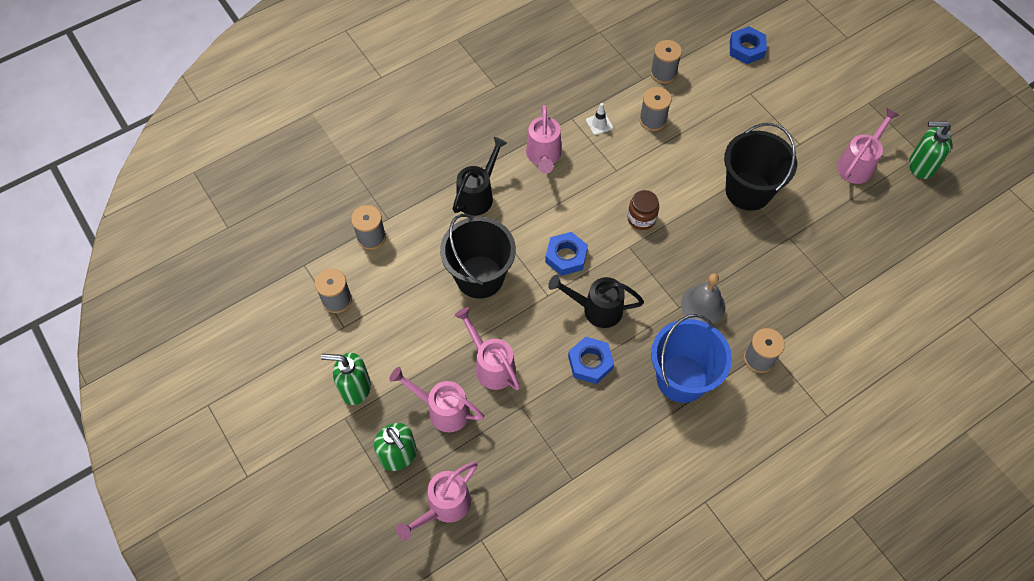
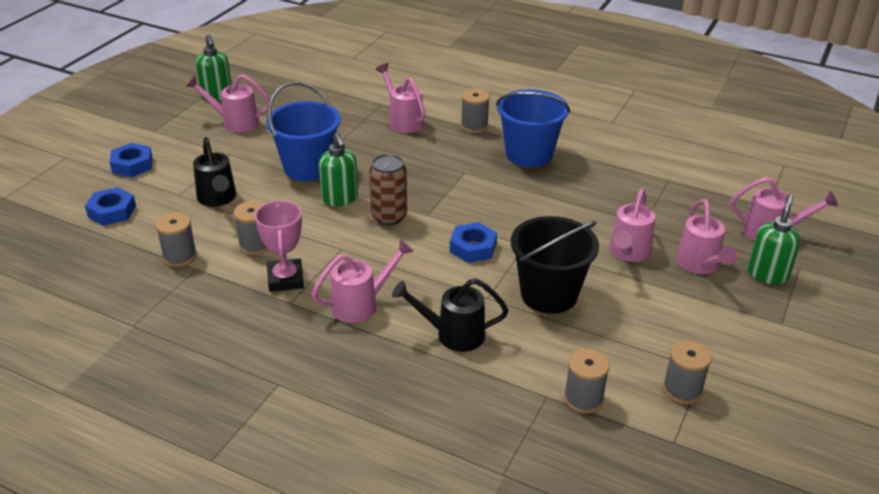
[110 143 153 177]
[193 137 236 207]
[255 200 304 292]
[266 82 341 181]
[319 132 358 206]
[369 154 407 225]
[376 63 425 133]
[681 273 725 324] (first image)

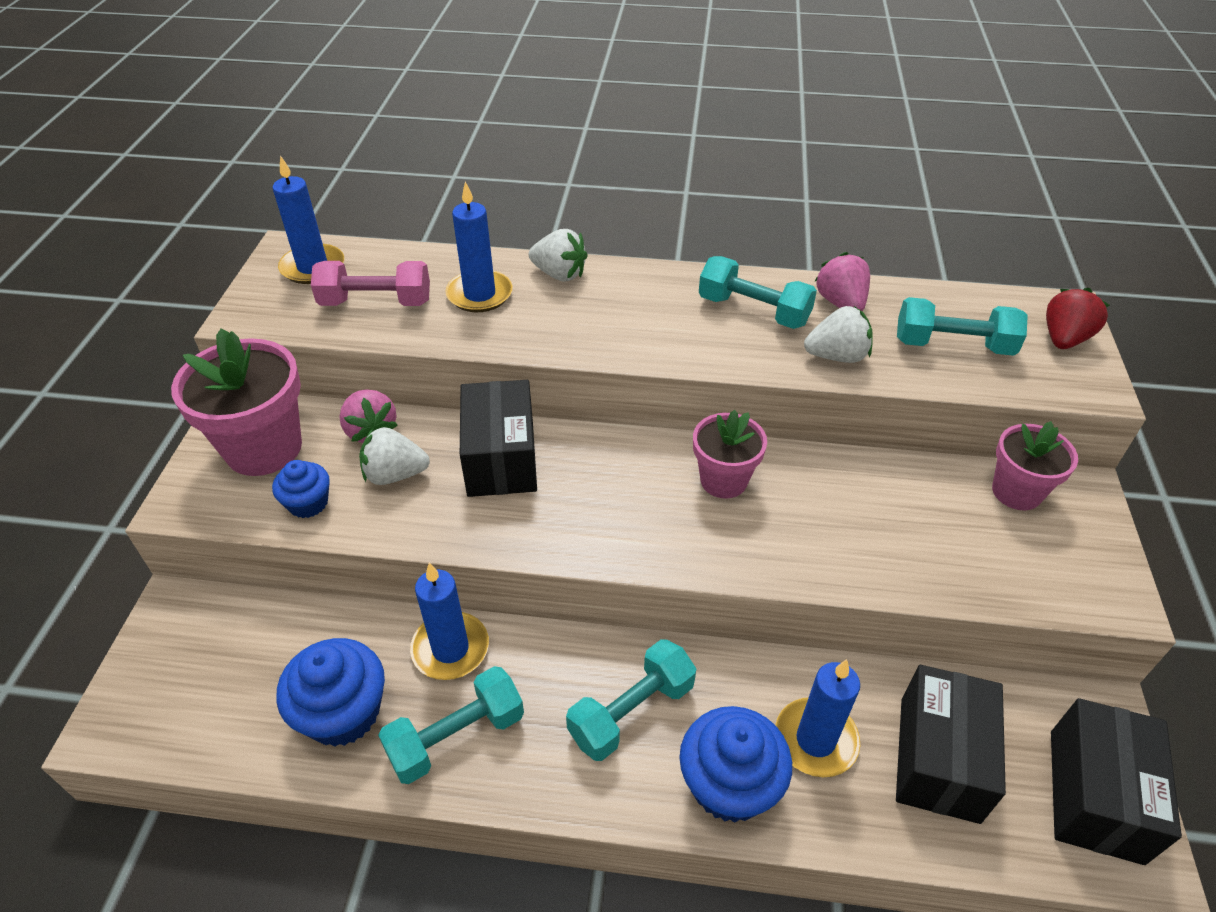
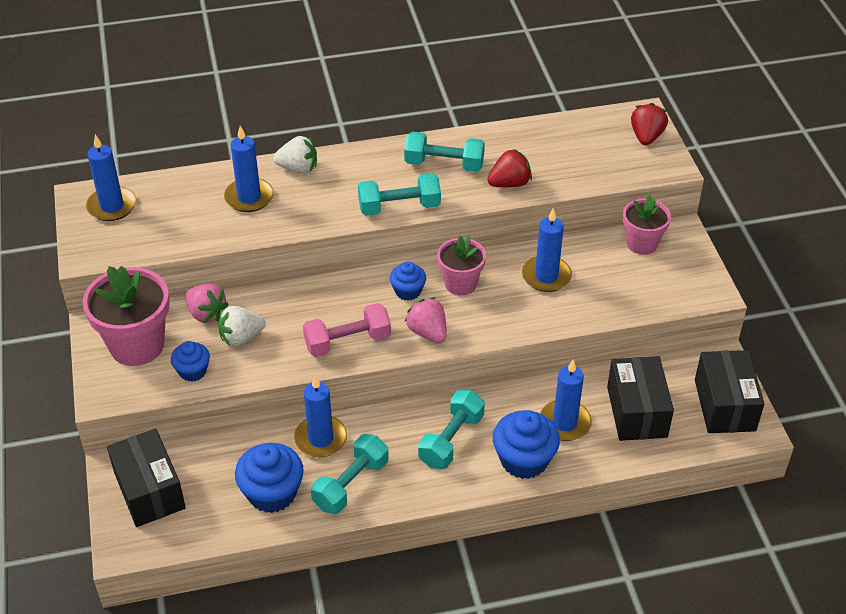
[107 428 186 527]
[303 303 391 357]
[358 173 441 216]
[390 261 426 301]
[405 297 447 343]
[487 148 532 187]
[522 208 572 292]

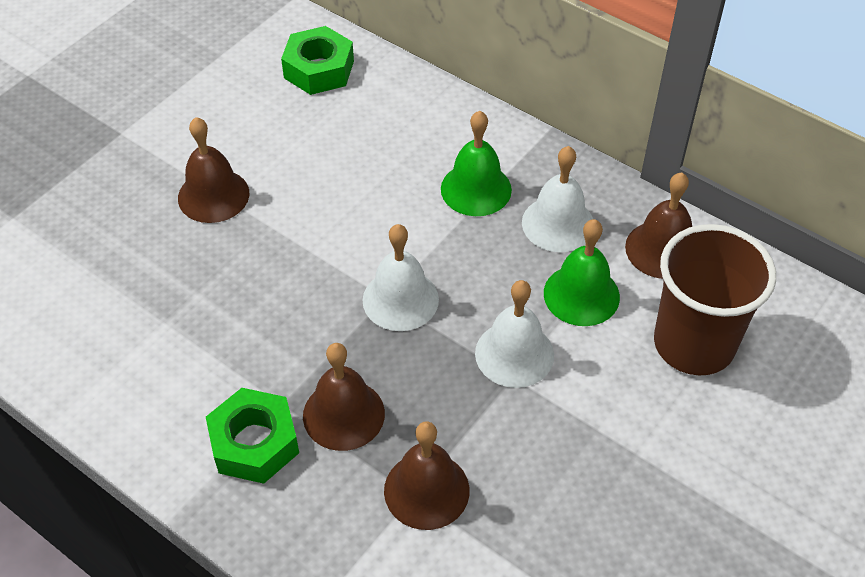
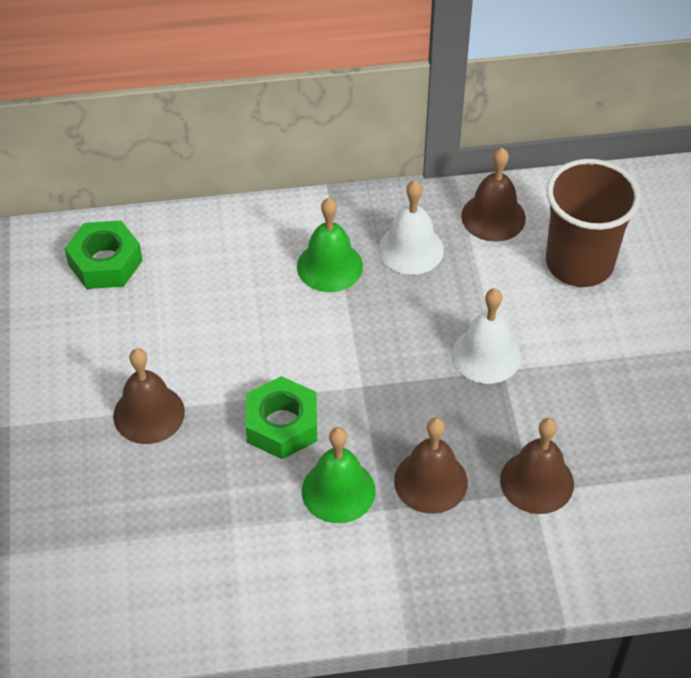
[246 376 317 459]
[302 427 376 523]
[362 224 439 331] (first image)

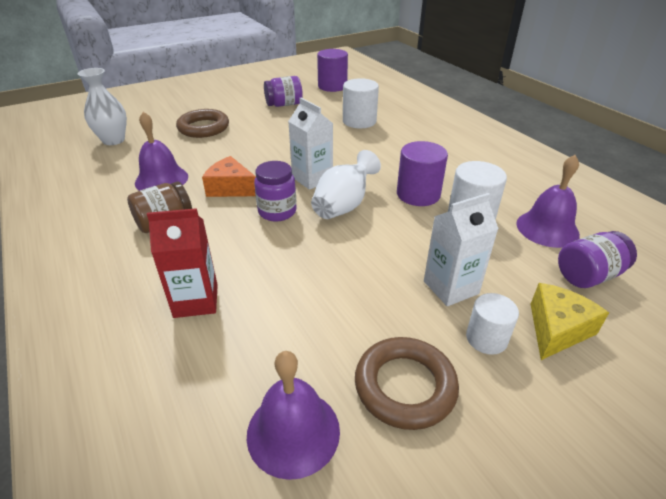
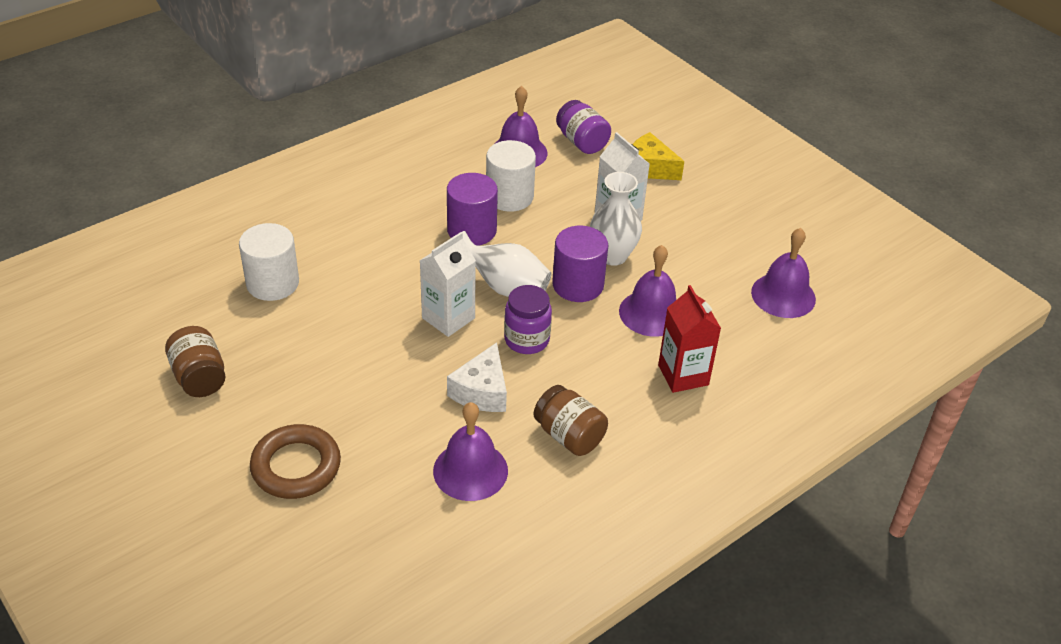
[165 326 225 397]
[447 342 507 412]
[552 226 608 302]
[590 172 642 266]
[619 245 676 337]
[355 337 459 430] (first image)
[466 293 519 355] (first image)

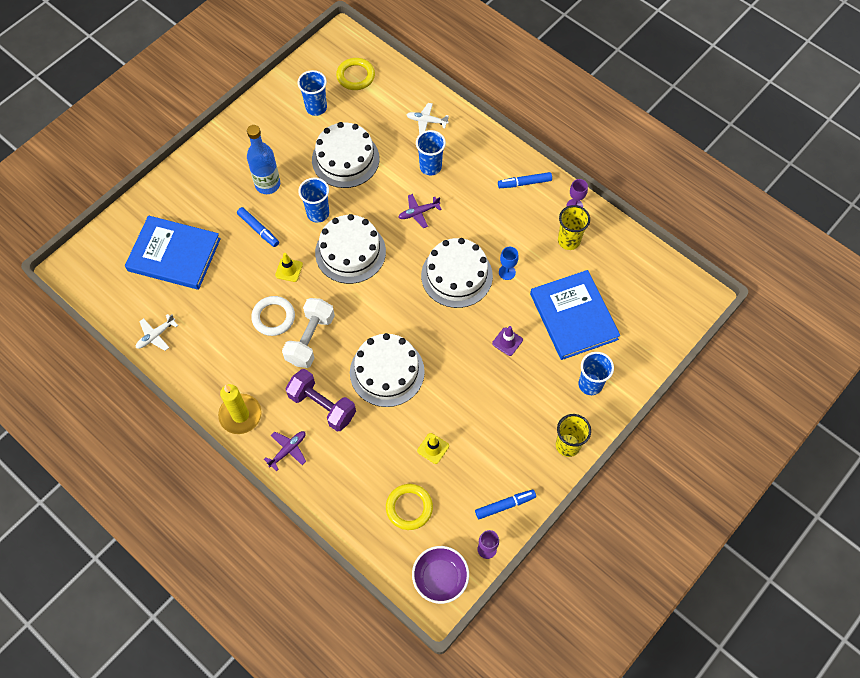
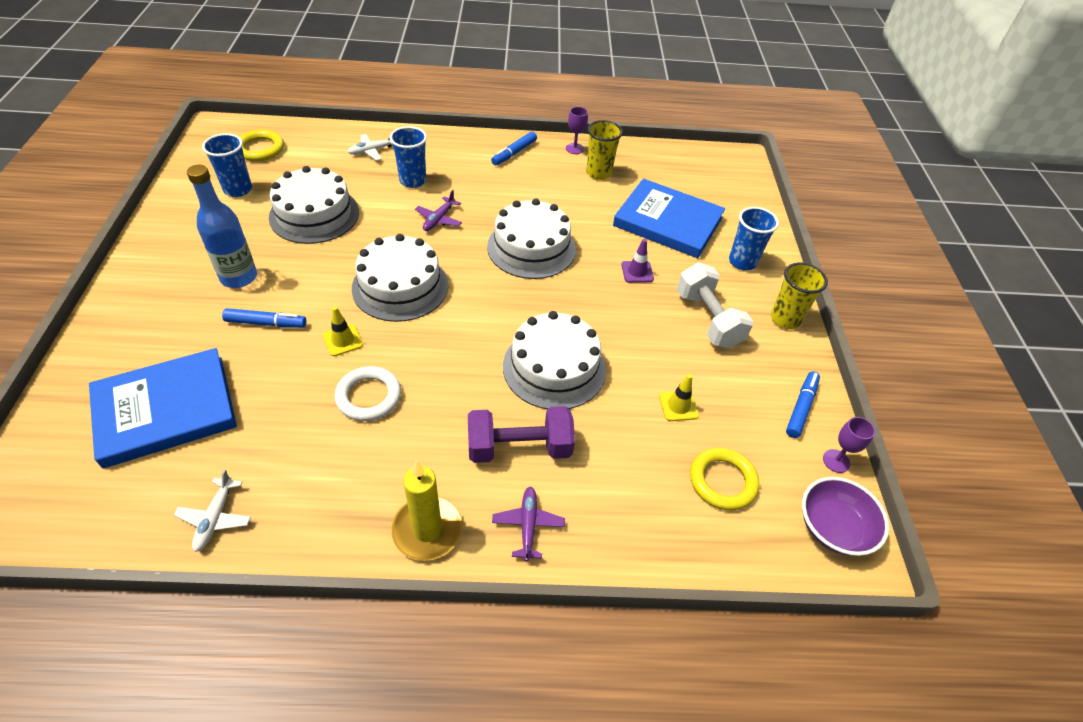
[677 263 753 348]
[298 178 329 223] (first image)
[499 247 519 280] (first image)

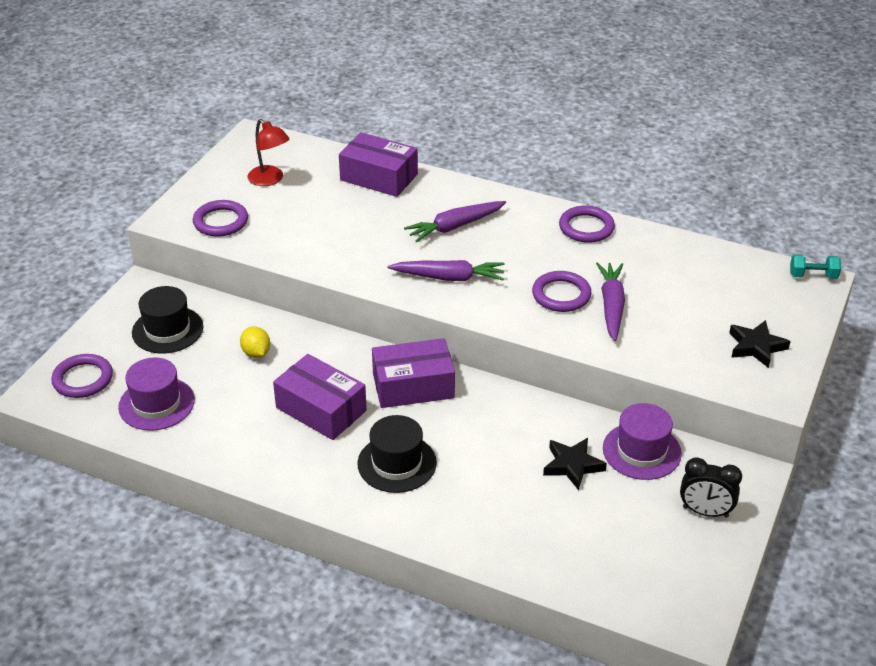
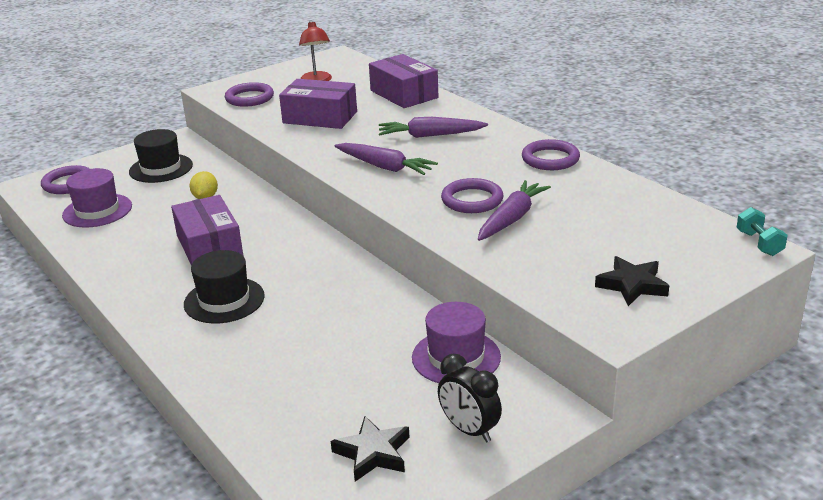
[279 79 357 129]
[331 416 410 482]
[736 207 788 256]

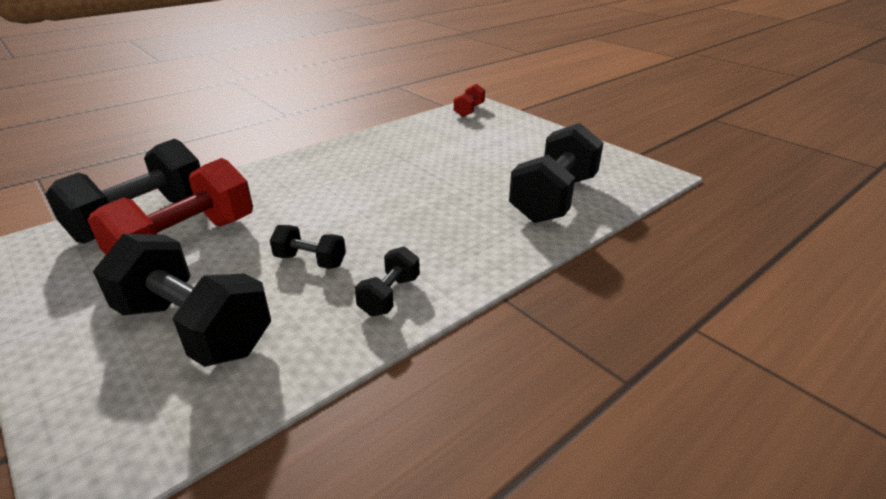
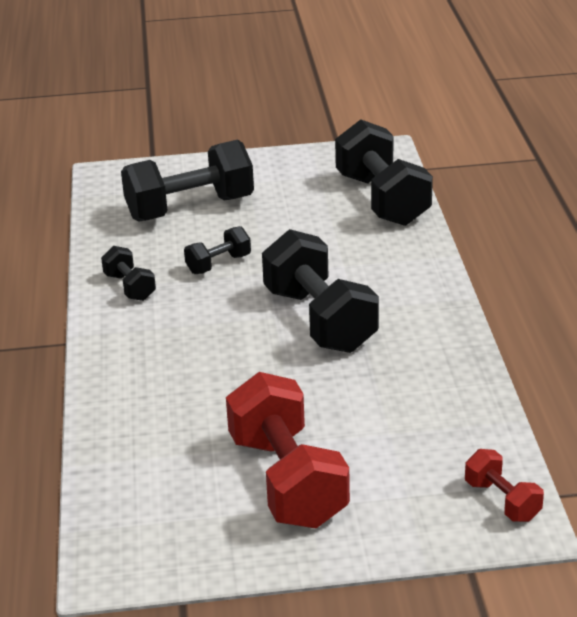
[226 372 350 528]
[262 229 379 353]

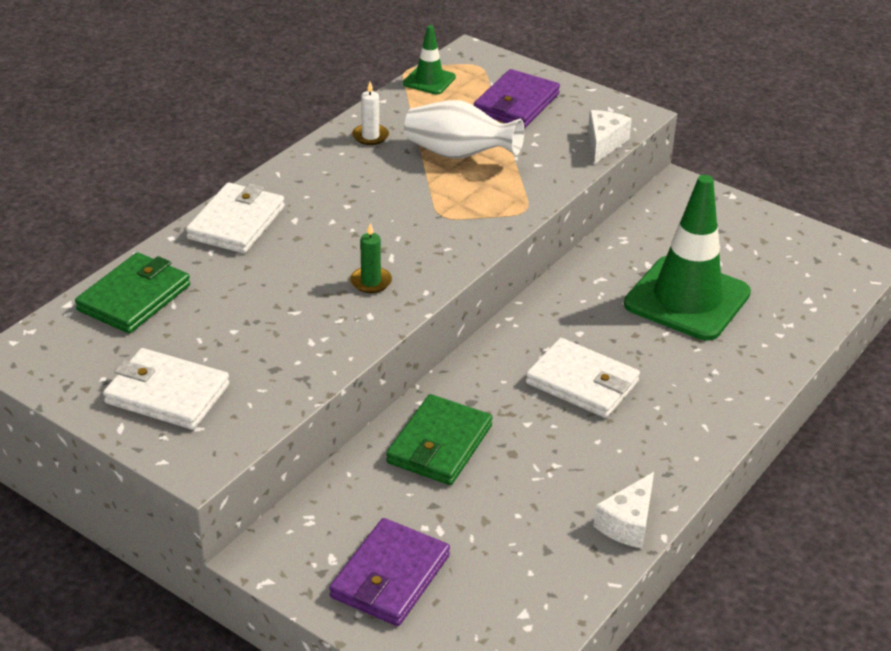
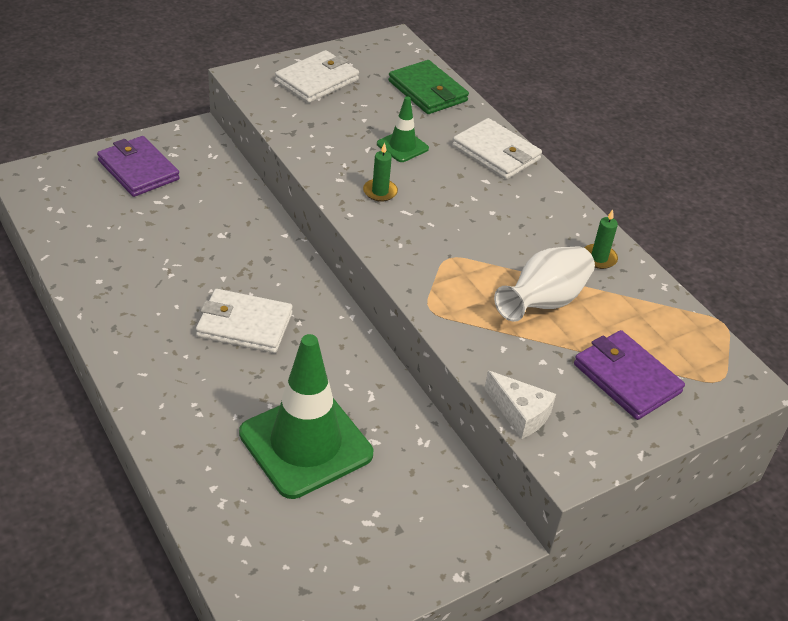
[196 289 293 353]
[377 96 429 162]
[584 210 618 269]
[386 394 493 485] (first image)
[593 472 654 549] (first image)

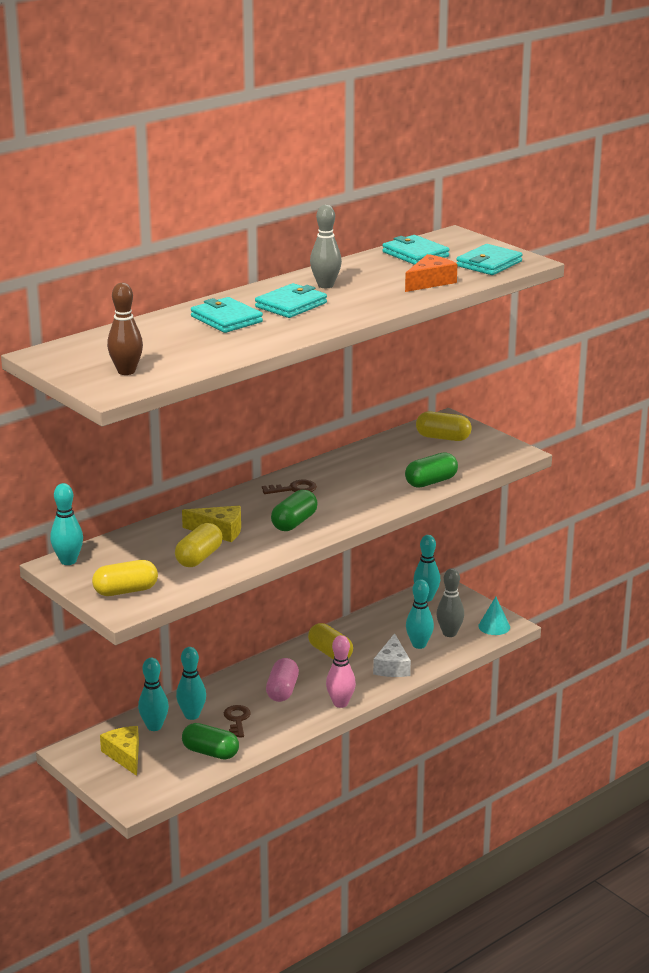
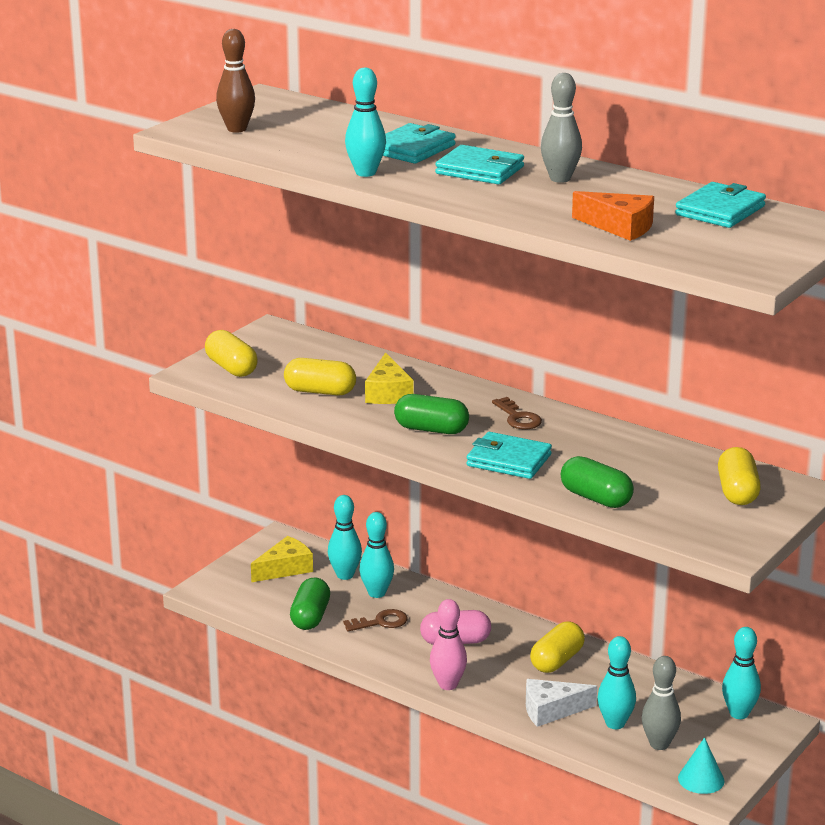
[345 68 386 177]
[466 432 552 479]

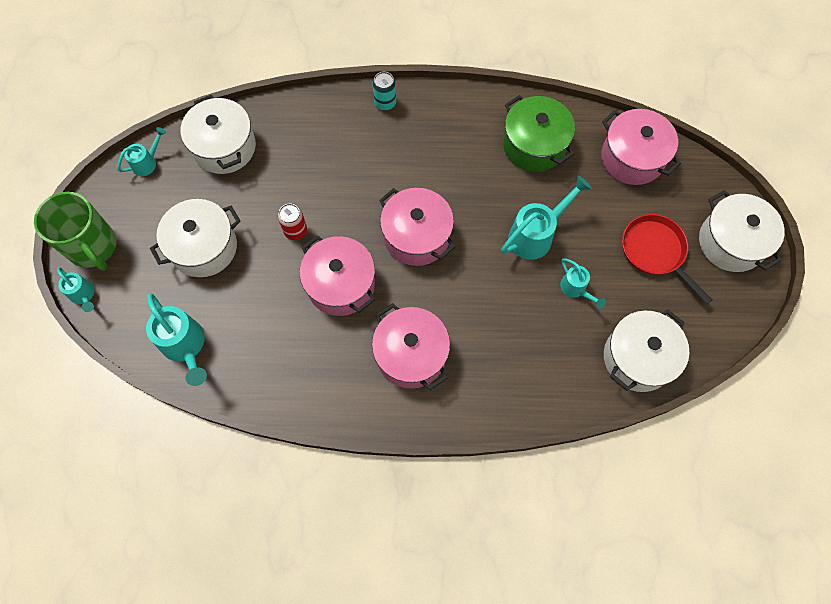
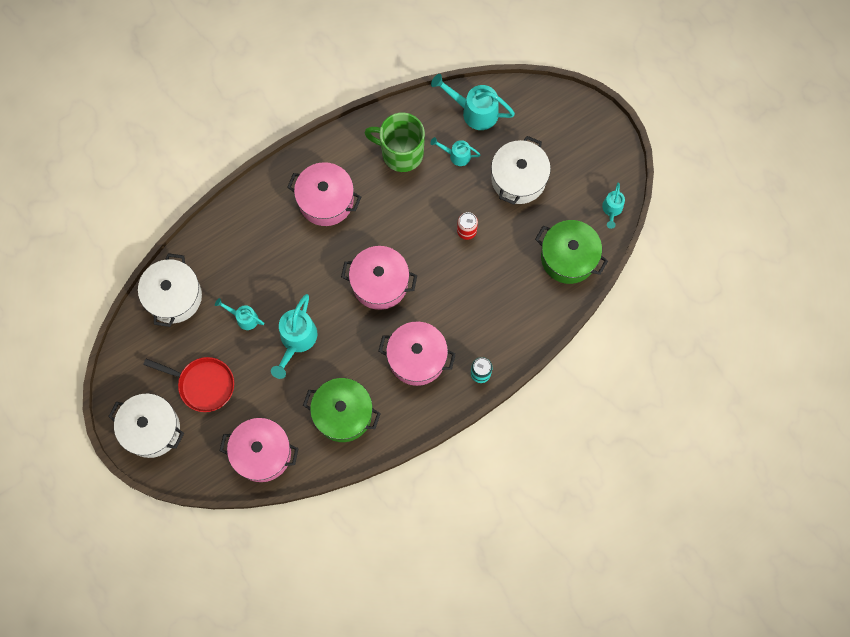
[365 112 425 172]
[378 321 456 386]
[430 137 481 166]
[535 220 608 284]

